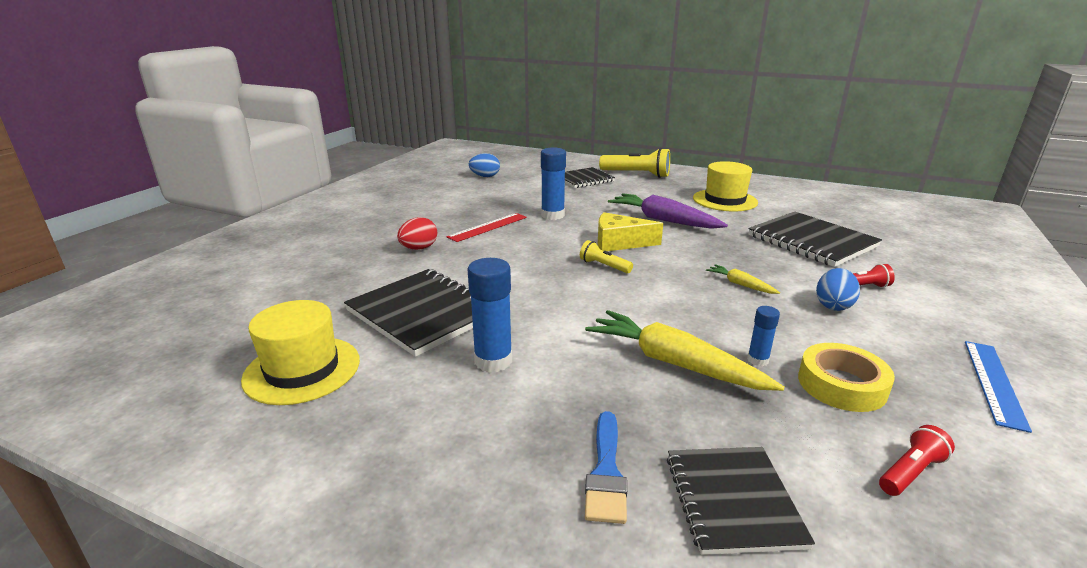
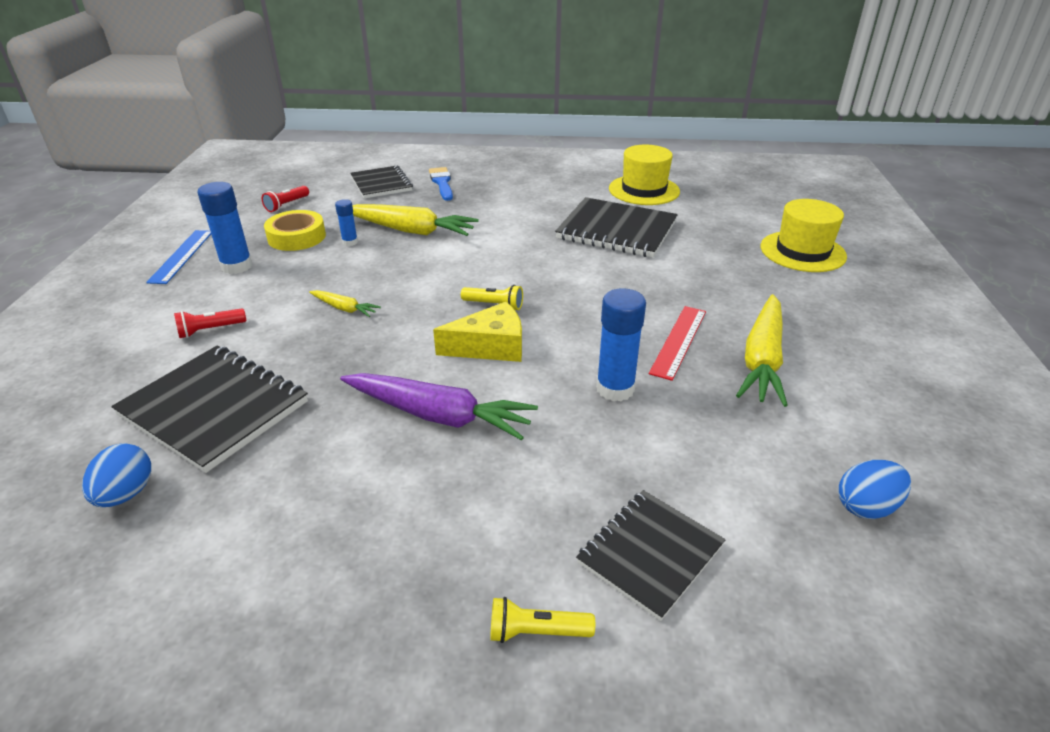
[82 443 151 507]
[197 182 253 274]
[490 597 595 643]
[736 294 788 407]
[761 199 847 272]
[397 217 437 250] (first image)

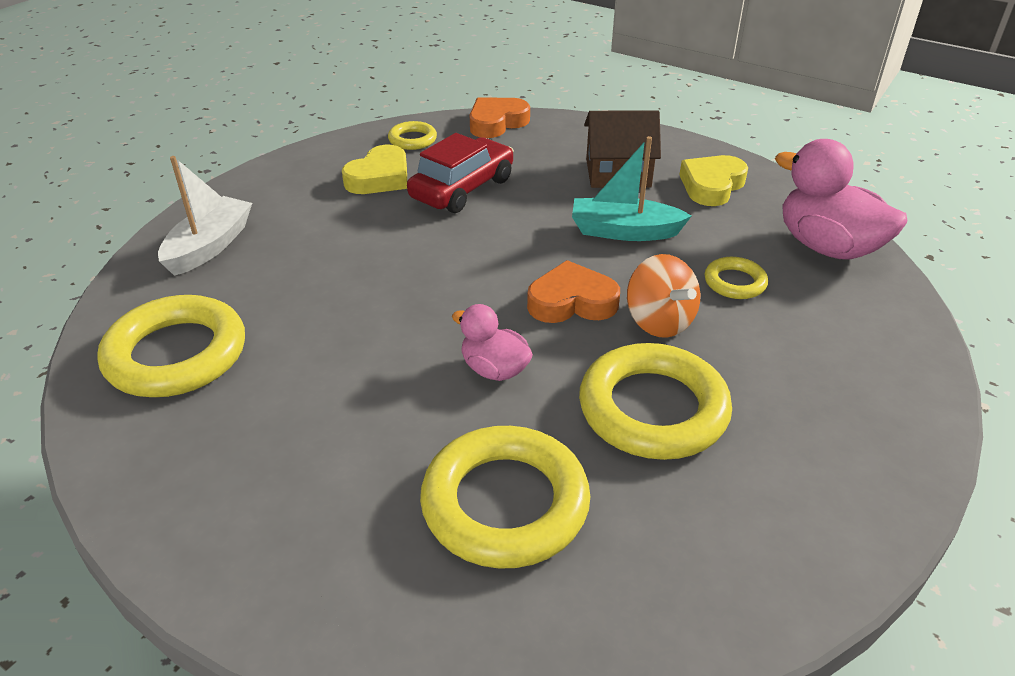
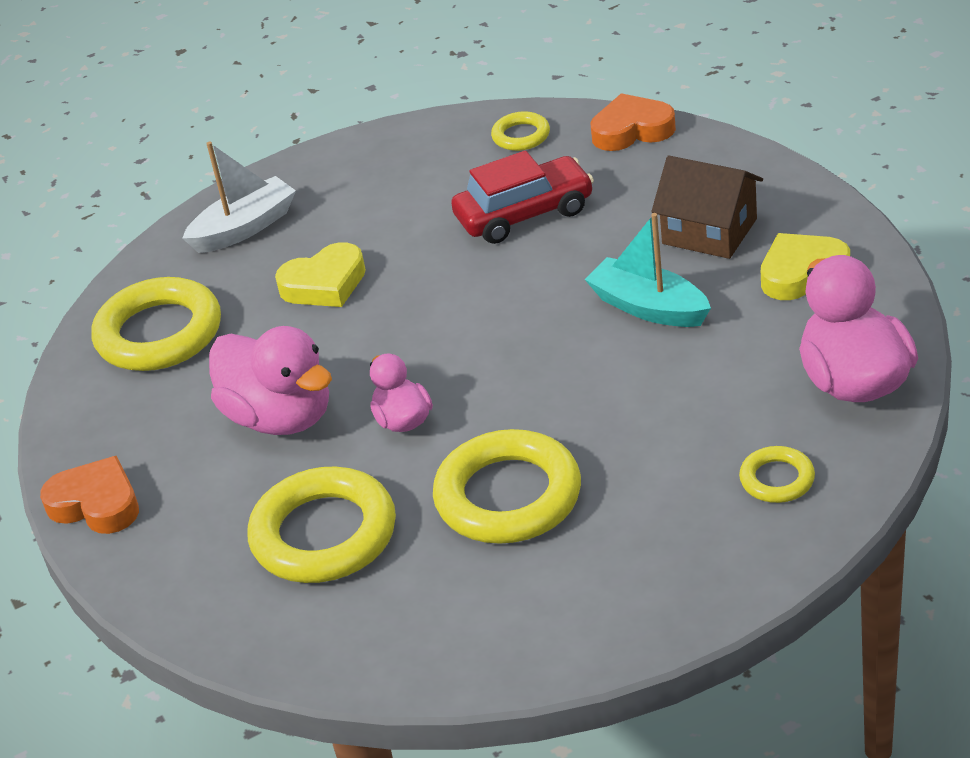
[40 456 139 534]
[209 326 332 435]
[275 242 366 307]
[739 446 815 503]
[627 254 700 338] (first image)

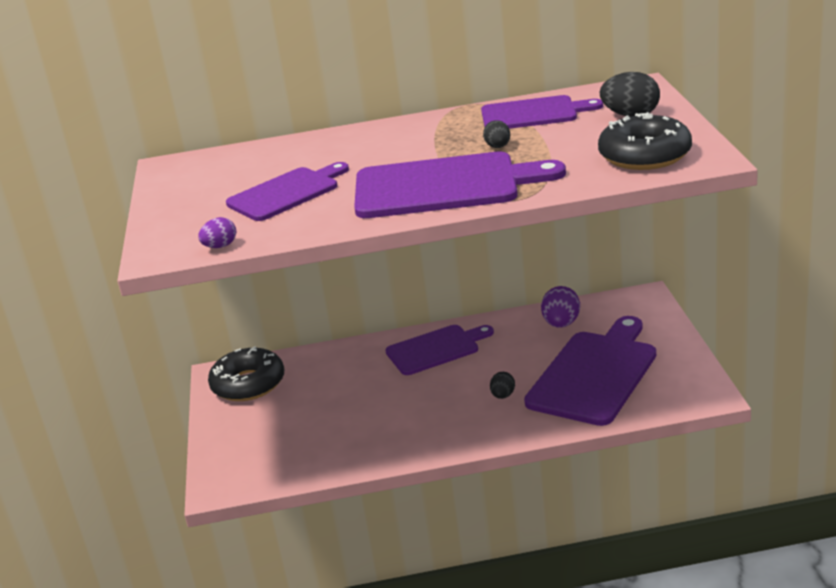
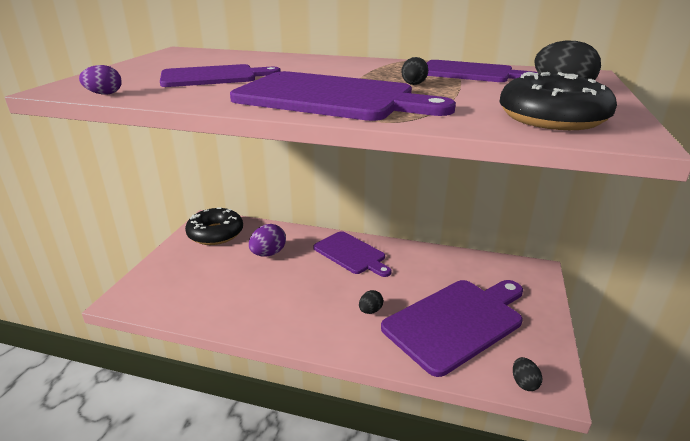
[249 224 286 257]
[313 231 392 277]
[513 357 542 391]

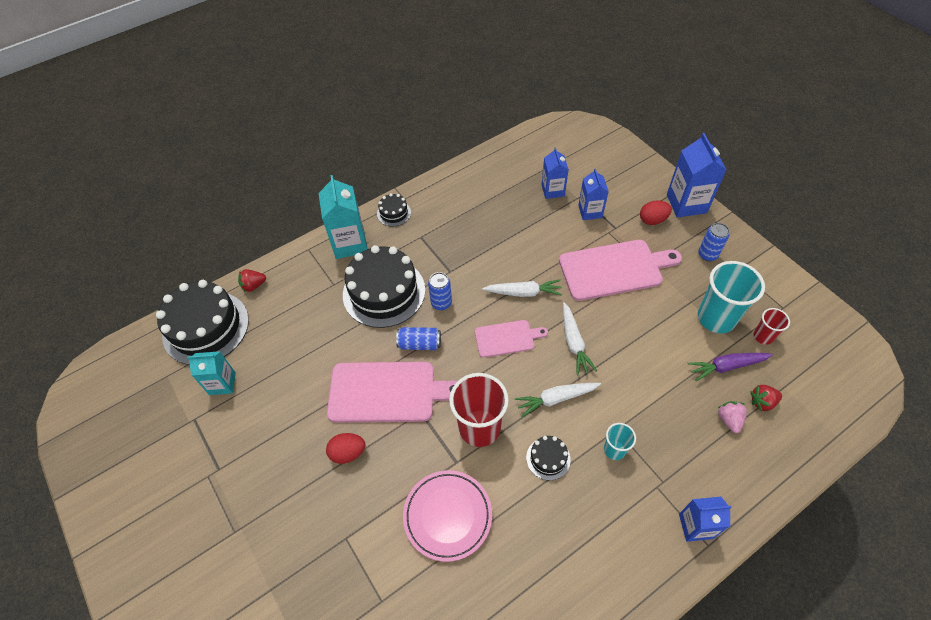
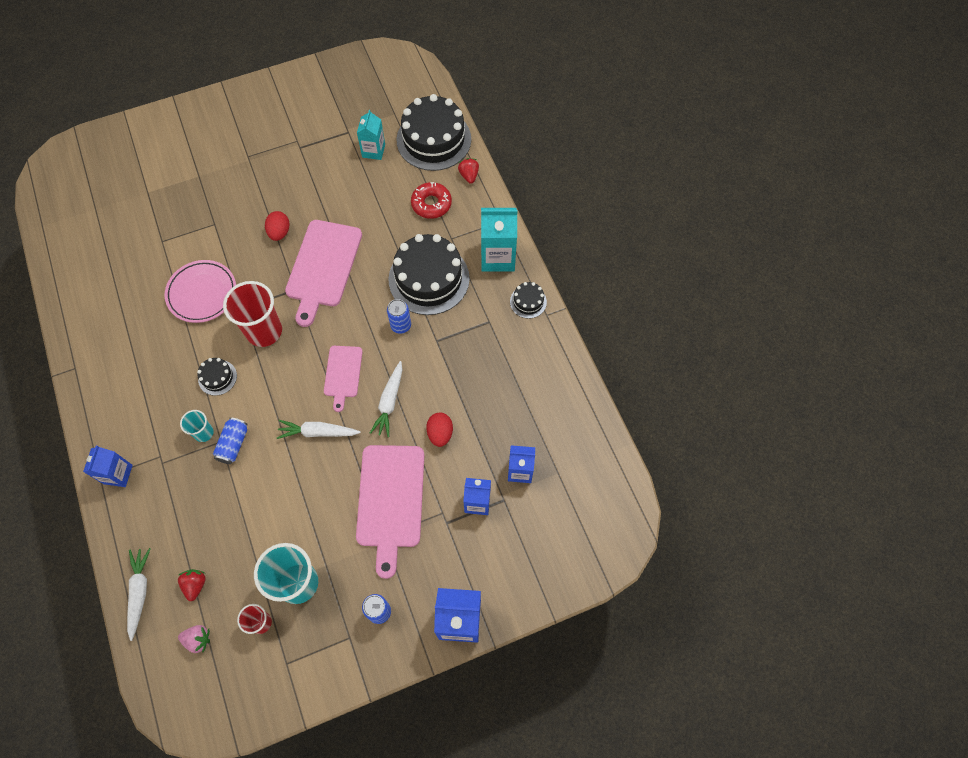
[127 548 151 641]
[178 625 210 653]
[213 418 248 464]
[411 182 452 219]
[426 413 453 447]
[687 353 773 381] (first image)

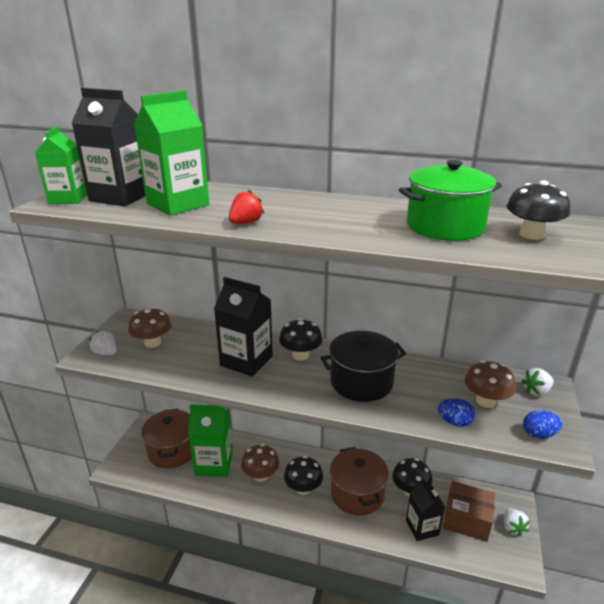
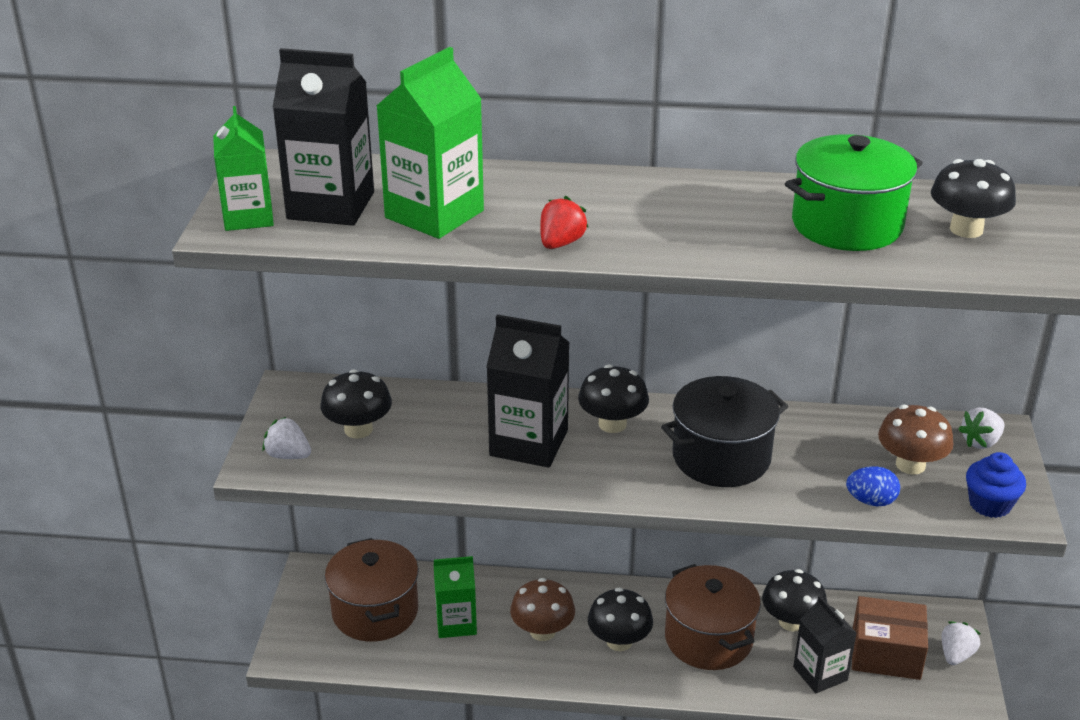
[320 369 392 439]
[433 556 477 638]
[942 621 981 665]
[966 452 1026 518]

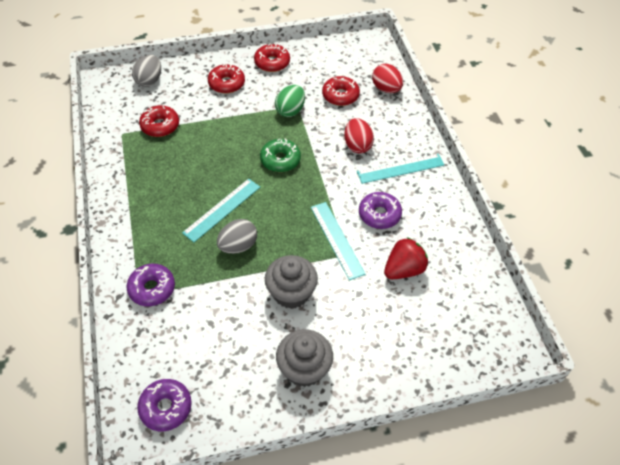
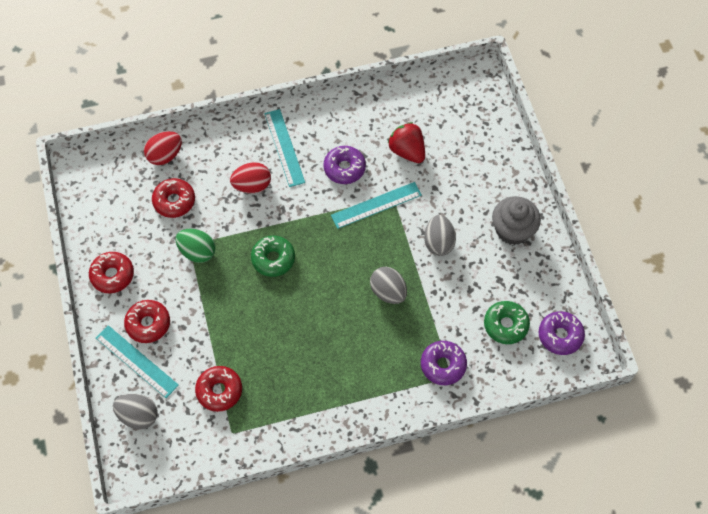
[96 325 179 398]
[424 215 456 256]
[484 301 530 344]

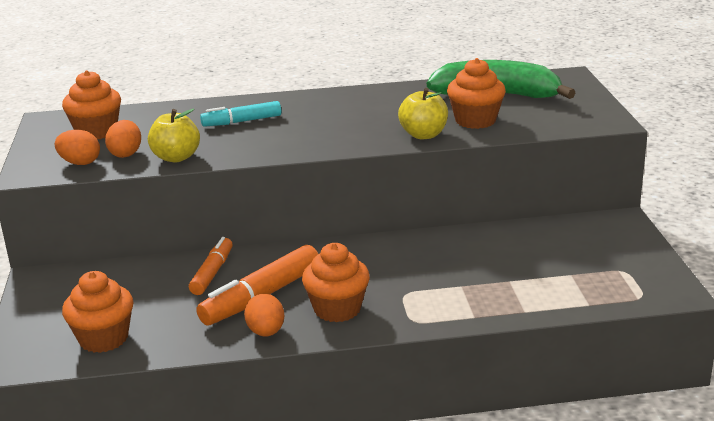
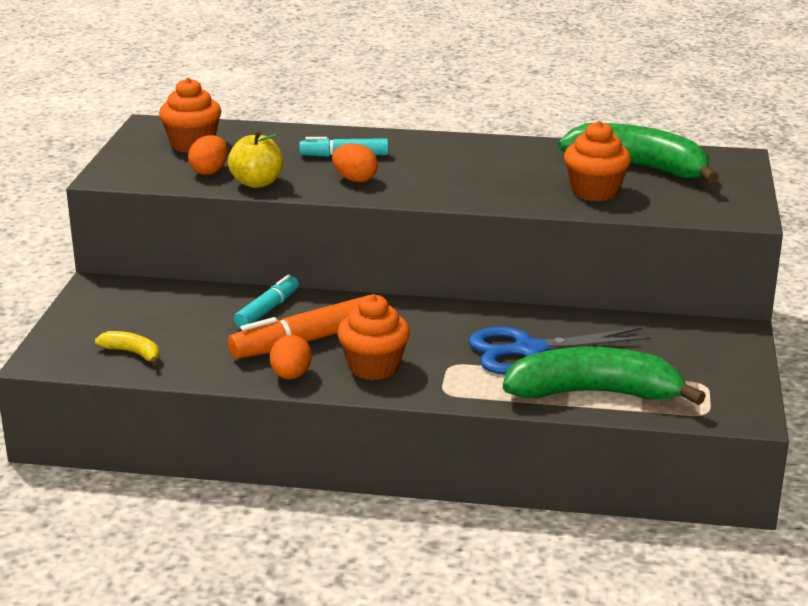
[95 331 160 366]
[234 274 299 328]
[332 143 378 182]
[468 326 651 375]
[503 347 706 405]
[398 88 448 139] (first image)

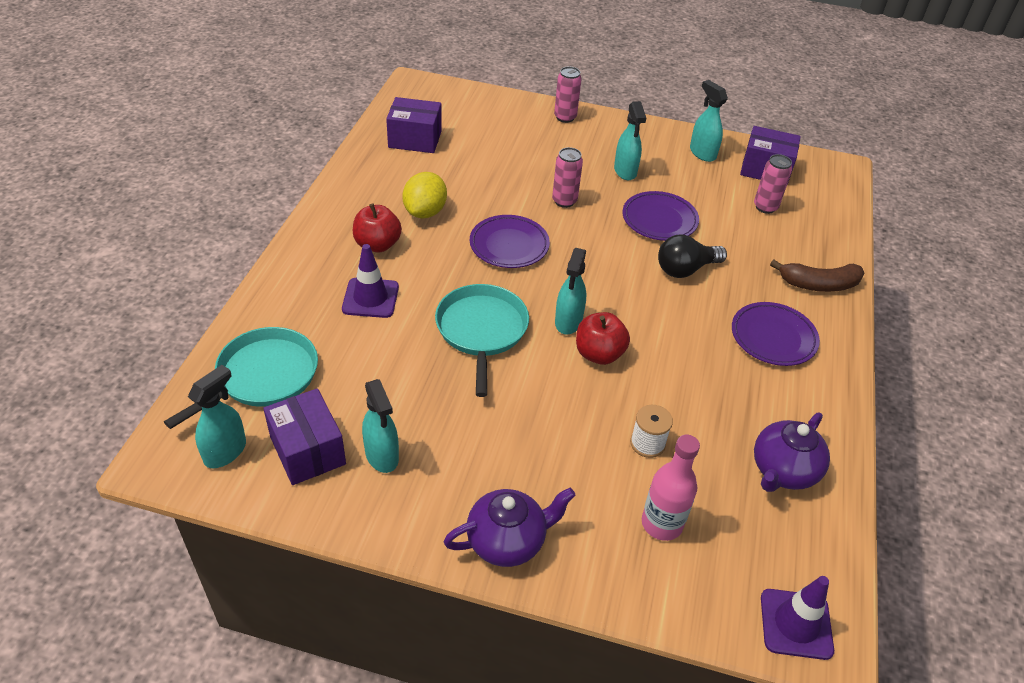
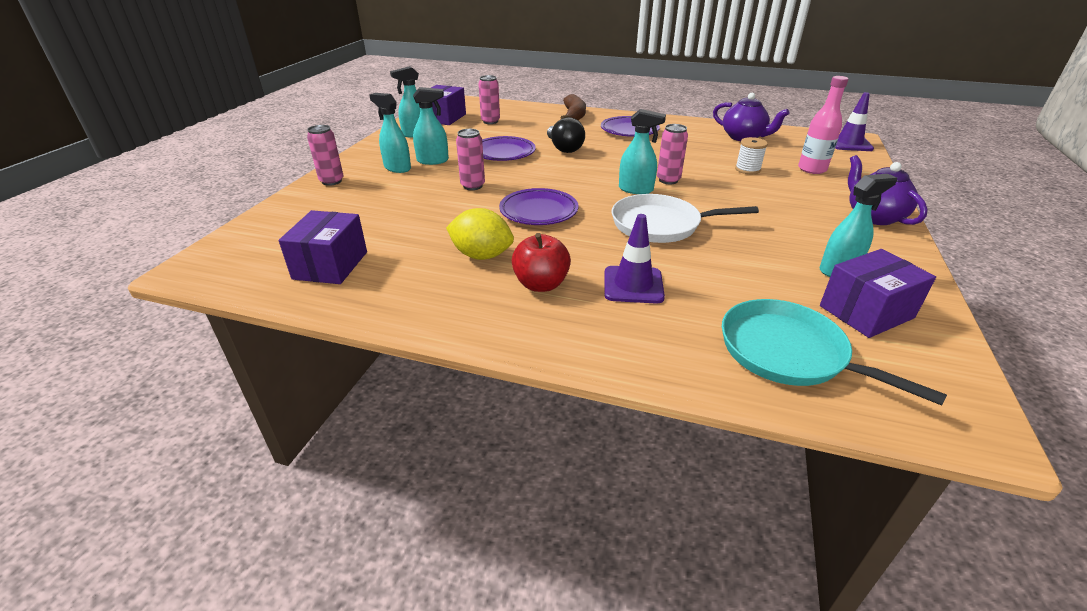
[369 93 411 173]
[612 194 759 243]
[657 124 688 184]

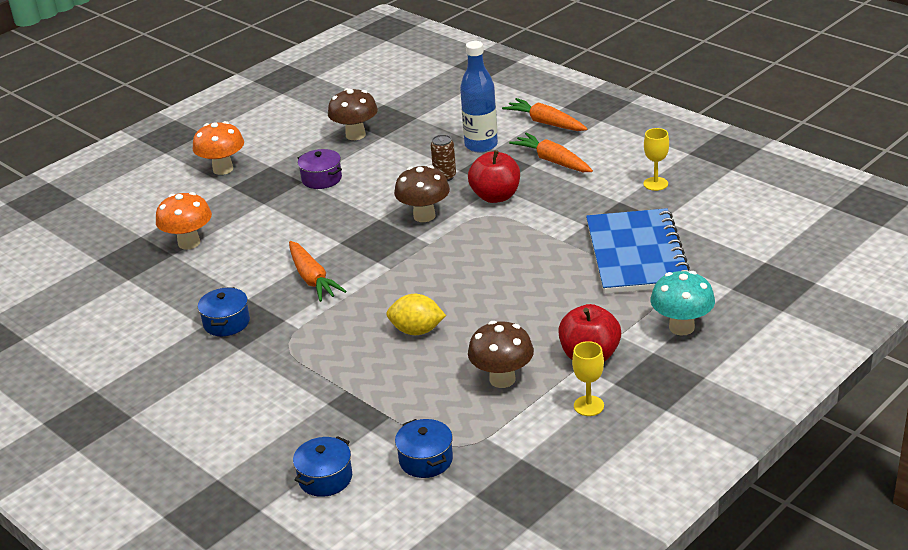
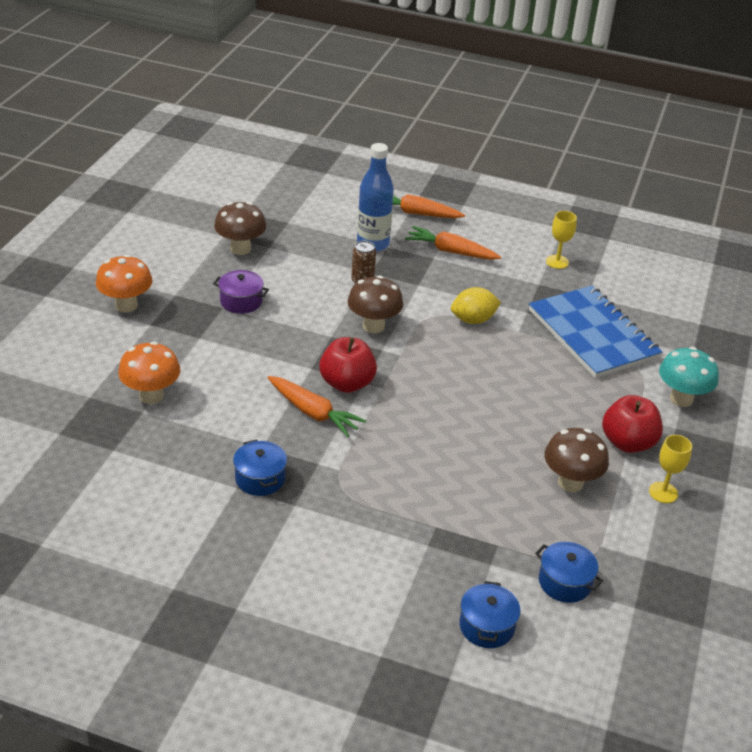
[319 337 377 393]
[451 287 501 324]

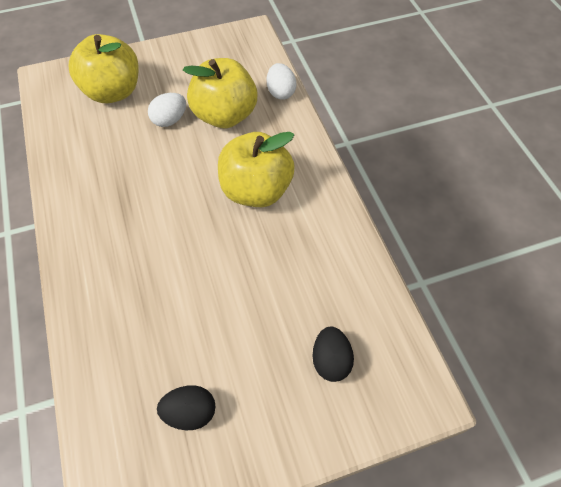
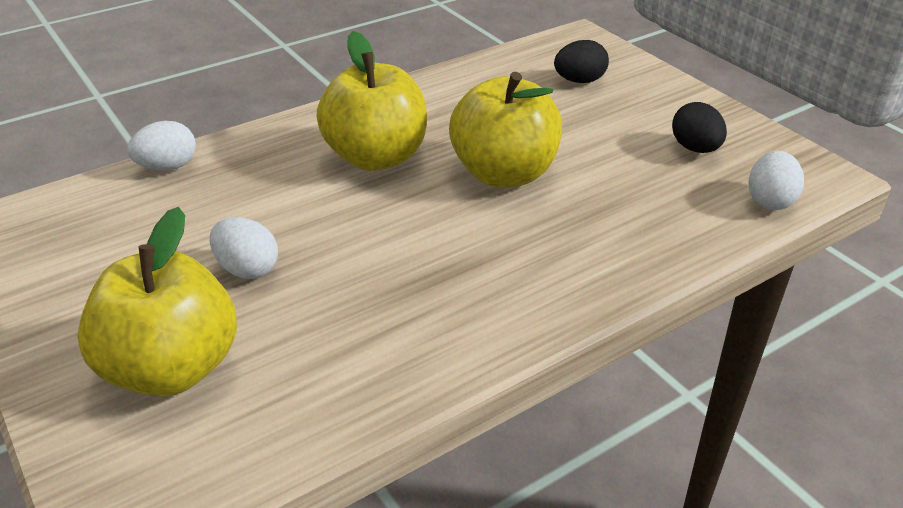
[449 72 562 187]
[748 151 804 210]

